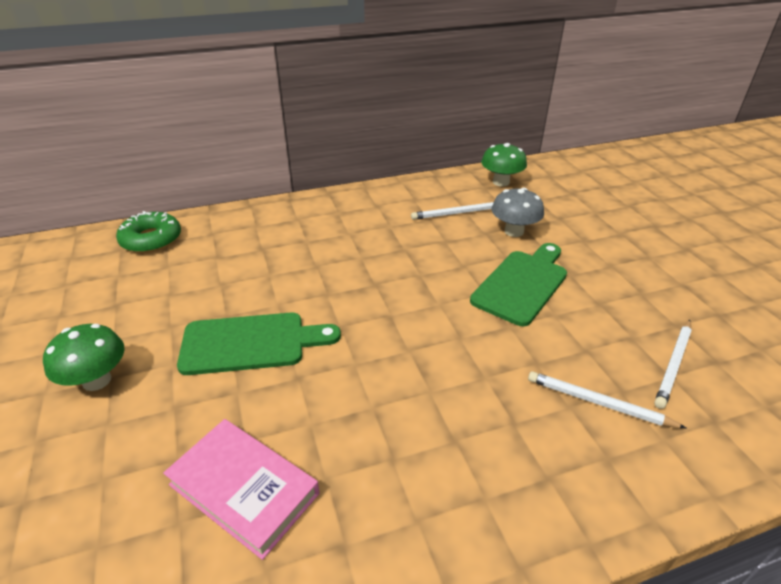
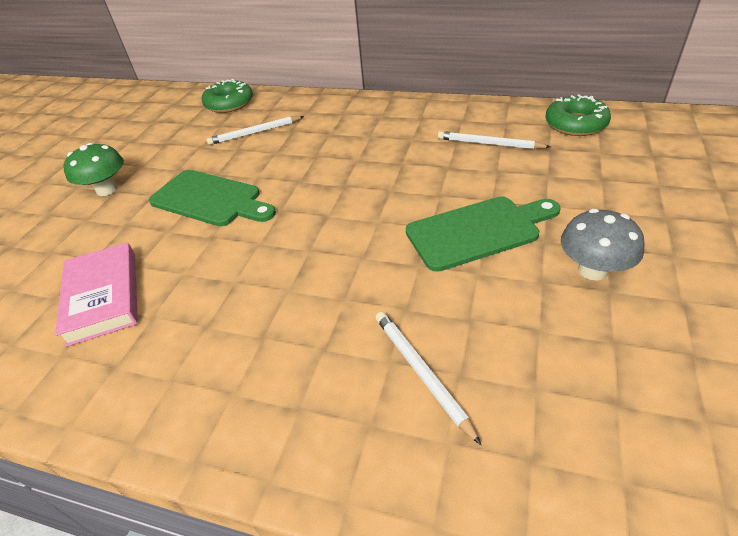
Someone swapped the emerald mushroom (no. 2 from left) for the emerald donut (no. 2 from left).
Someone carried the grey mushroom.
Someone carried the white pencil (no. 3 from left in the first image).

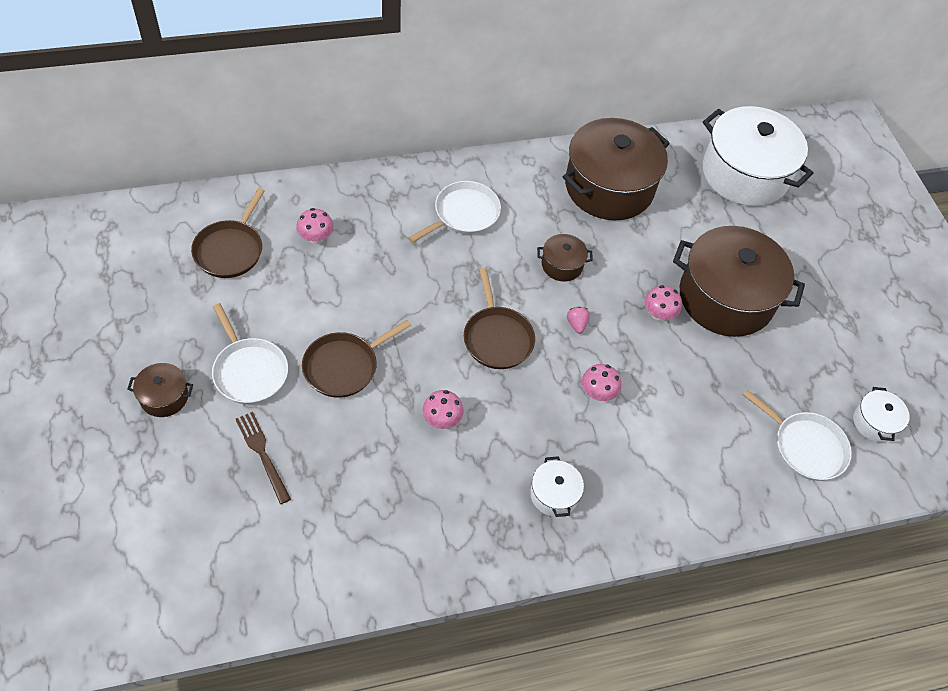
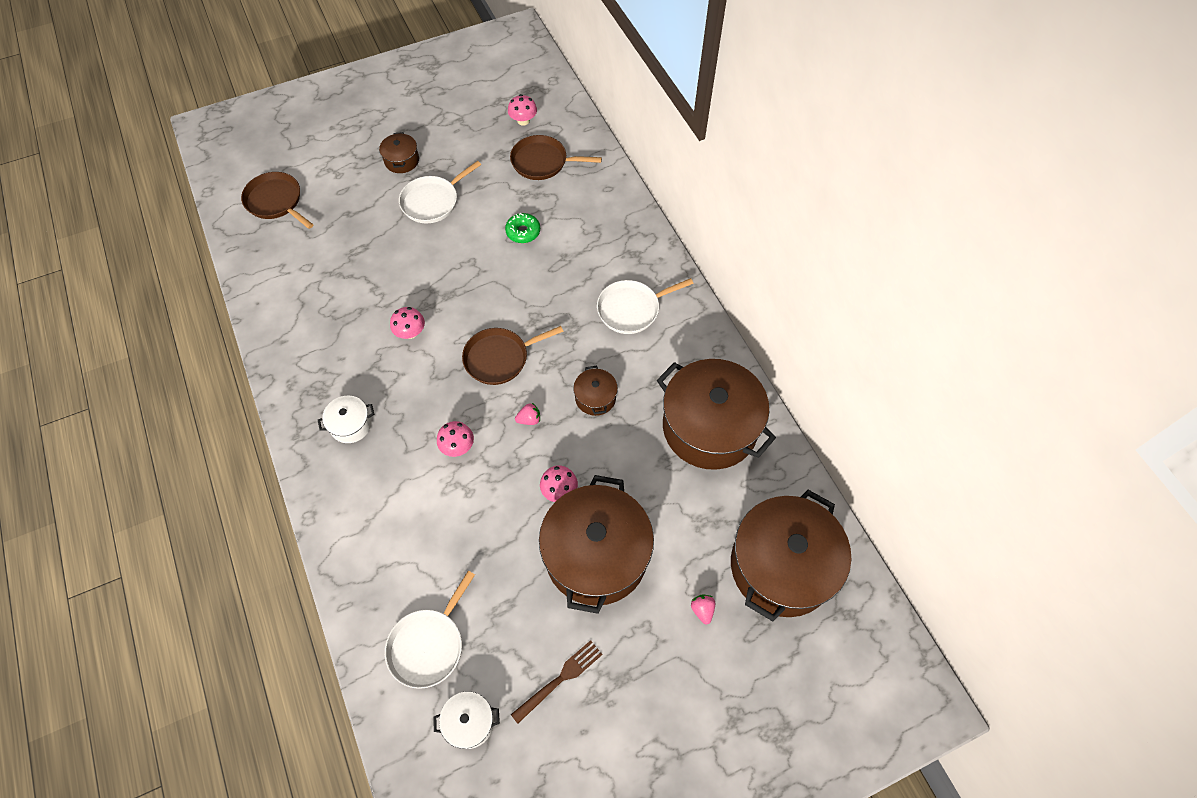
Someone repainted the white cooking pot (no. 2 from left), which became the dark brown cooking pot (no. 5 from left).
Someone rotated the white skillet (no. 2 from left in the first image) by 120 degrees clockwise.
Someone carried the pink mushroom (no. 1 from left in the first image).
Someone carried the dark brown skillet (no. 2 from left in the first image).
Someone carried the dark brown dinner fork.
Someone put down the emerald donut.
Someone put down the pink berry (no. 2 from left).

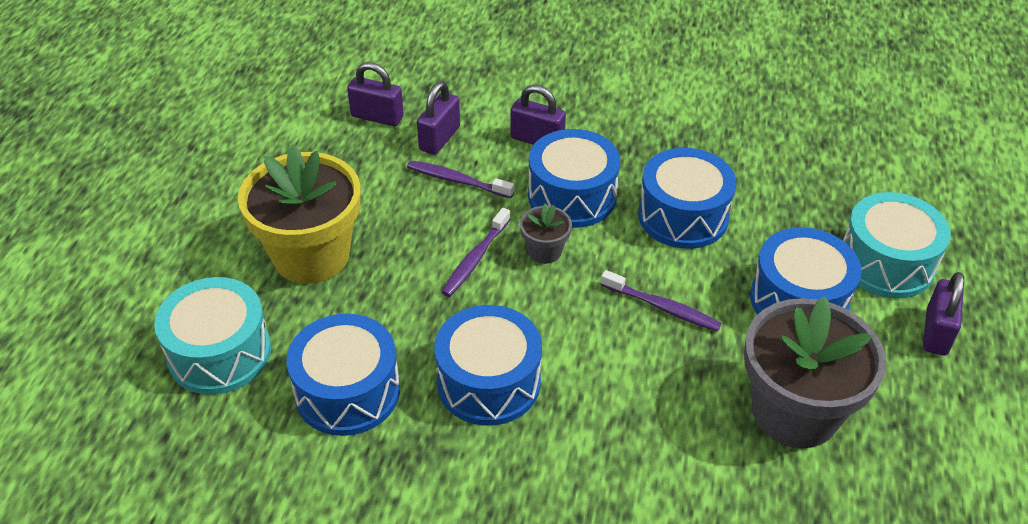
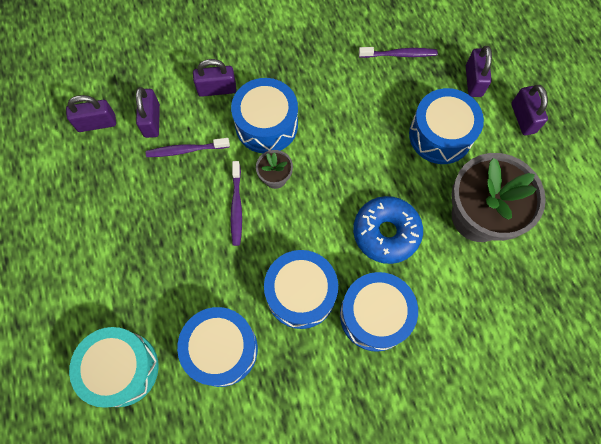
Someone took away the bright yellow plant pot.
Someone carried the royal blue toy drum (no. 4 from left).
Someone swapped the teal toy drum (no. 2 from left) for the purple small lock (no. 4 from left).
Someone carried the purple tooth brush (no. 3 from left).
Someone put down the royal blue donut.

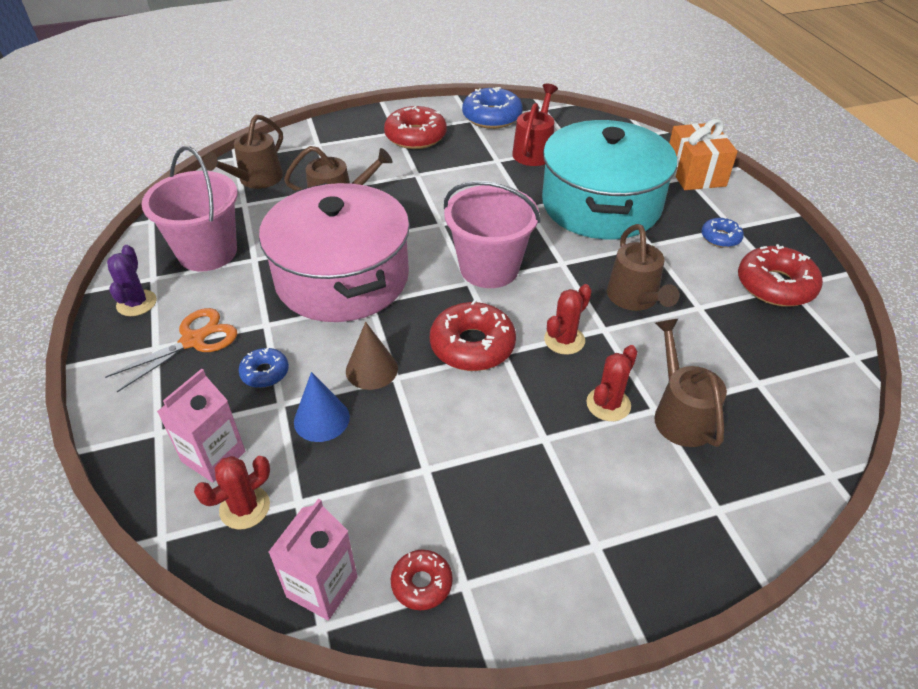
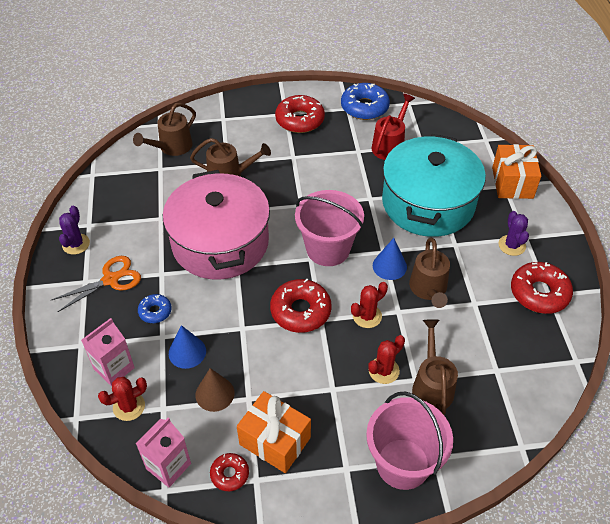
Someone carried the pink sand bucket (no. 1 from left in the first image).
Someone swapped the royal blue donut (no. 3 from left) for the purple prickly plant (no. 2 from left).
Someone carried the dark brown cone shape.
Someone put down the royal blue cone shape (no. 2 from left).
Someone put down the orange-coloured present (no. 1 from left).

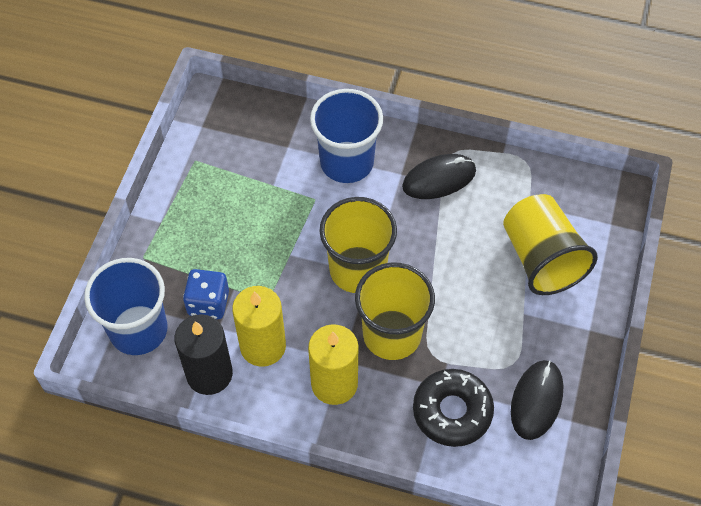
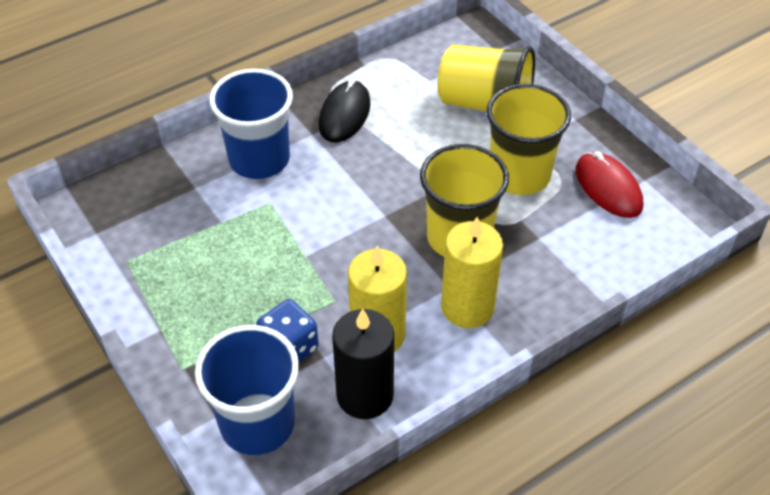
Someone carried the bright yellow tumbler (no. 1 from left in the first image).
Someone repainted the jet-black computer mouse (no. 2 from left), which became the red computer mouse.
Someone took away the jet-black donut.

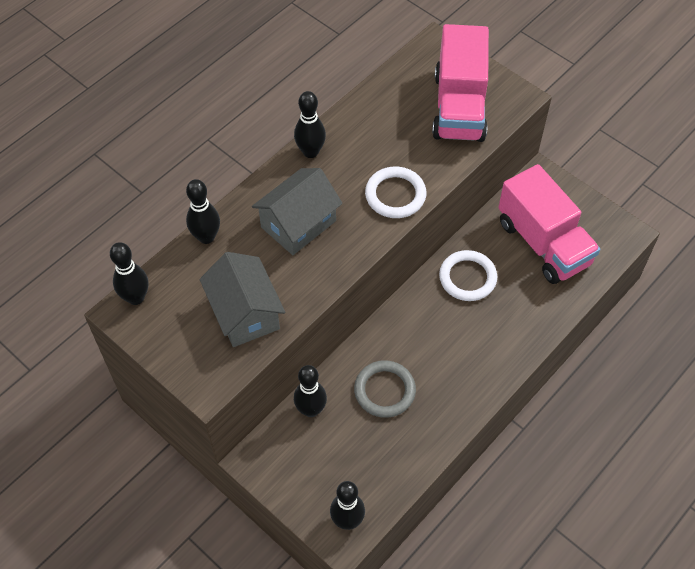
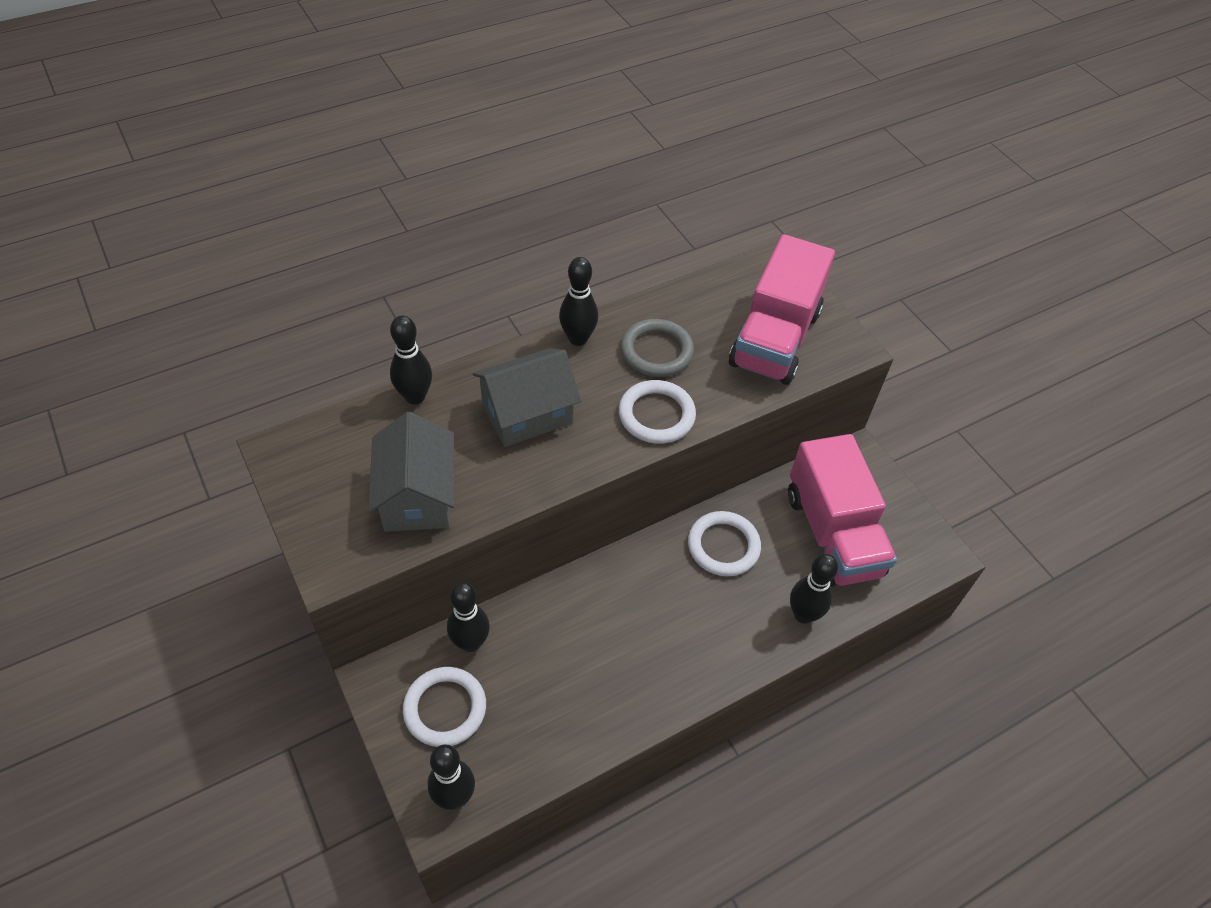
Someone carried the jet-black bowling pin (no. 1 from left in the first image).
Someone carried the grey ring.
Someone put down the white ring (no. 1 from left).

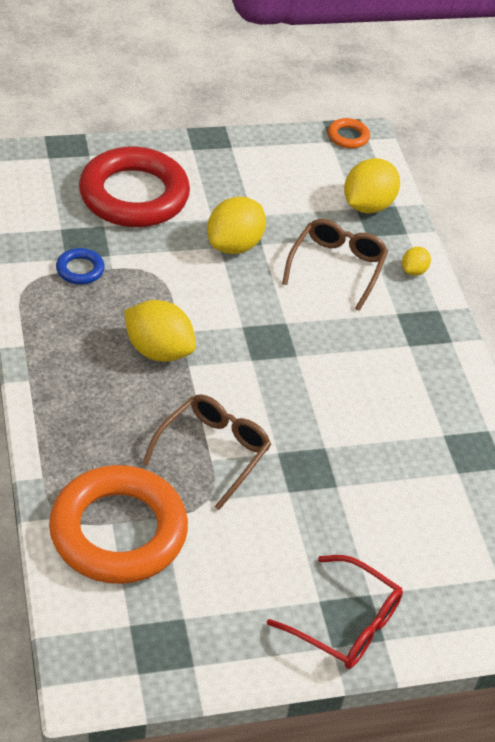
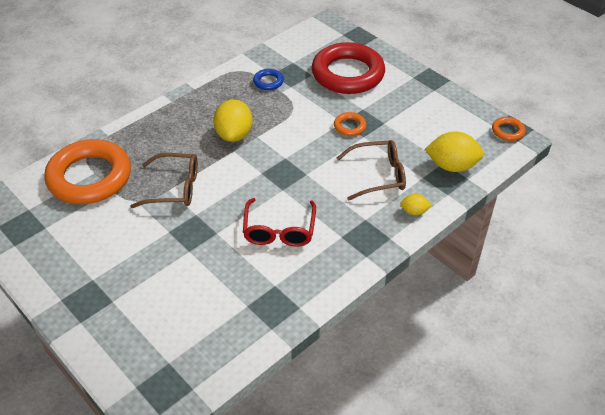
Someone swapped the bright yellow toy lemon (no. 2 from left) for the orange-coloured ring (no. 2 from left).
Someone carried the red glasses.

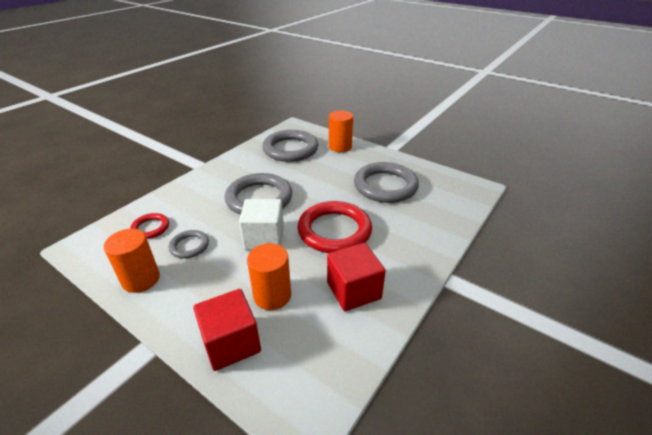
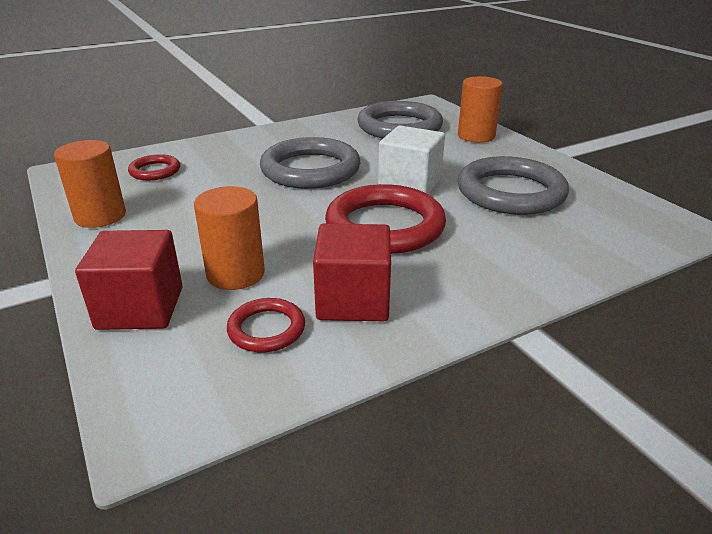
Someone carried the white cube.
Someone took away the grey ring (no. 1 from left).
Someone put down the red ring (no. 2 from left).

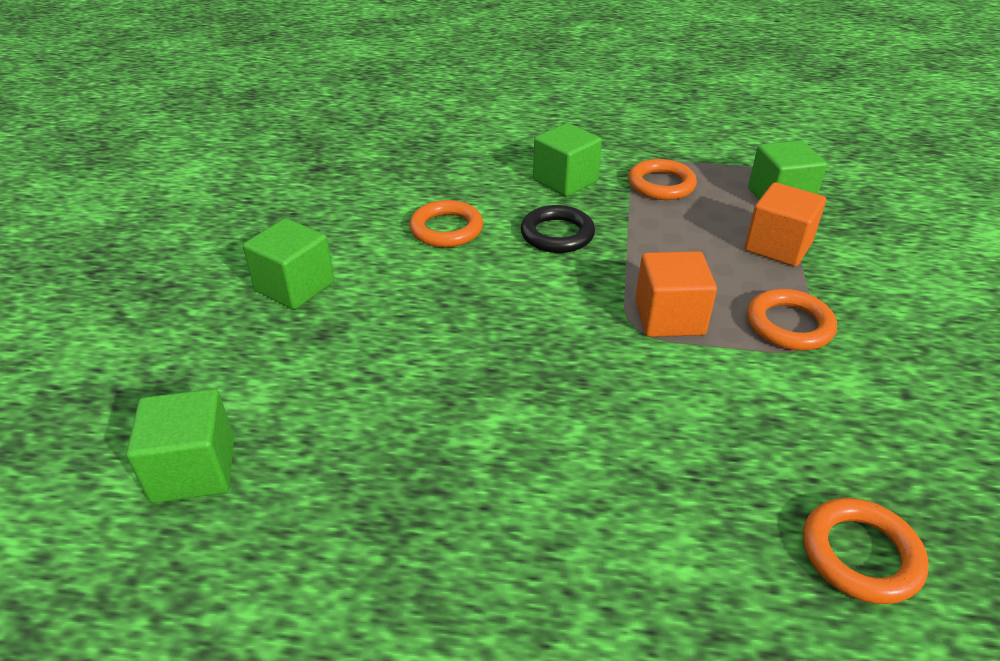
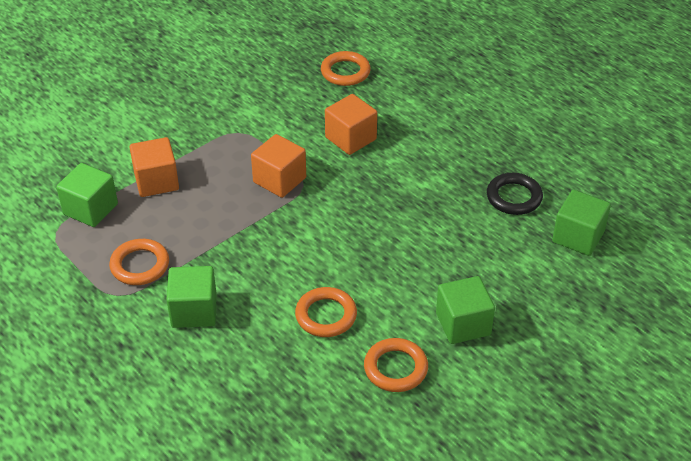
Someone carried the jet-black ring.
Someone carried the orange-coloured ring (no. 3 from left in the first image).
Someone put down the orange-coloured cube (no. 3 from left).

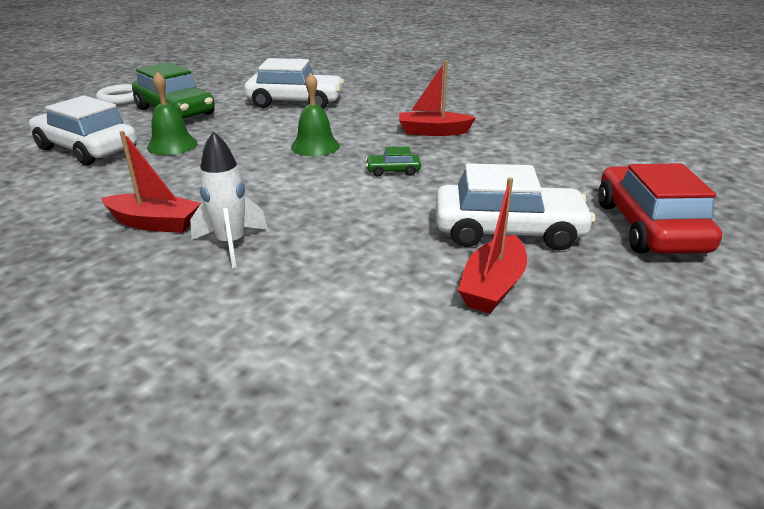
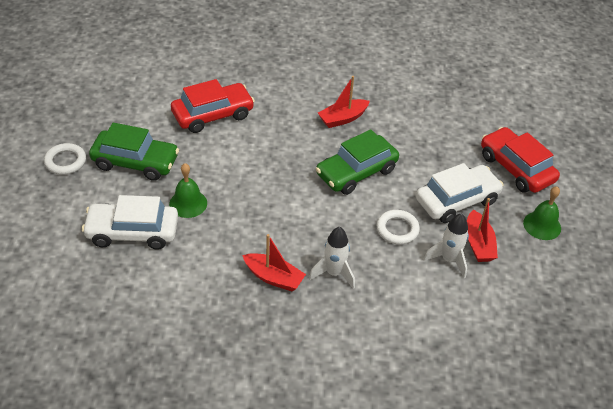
Someone repainted the white car (no. 2 from left), which became the red car (no. 1 from left).
Someone carried the emerald hand bell (no. 2 from left).
Someone rotated the red sailboat (no. 1 from left) by 45 degrees clockwise.
Someone scaled the emerald car (no. 2 from left) by 2.28.
Someone put down the white ring (no. 2 from left).
Someone put down the white spaceship (no. 2 from left).

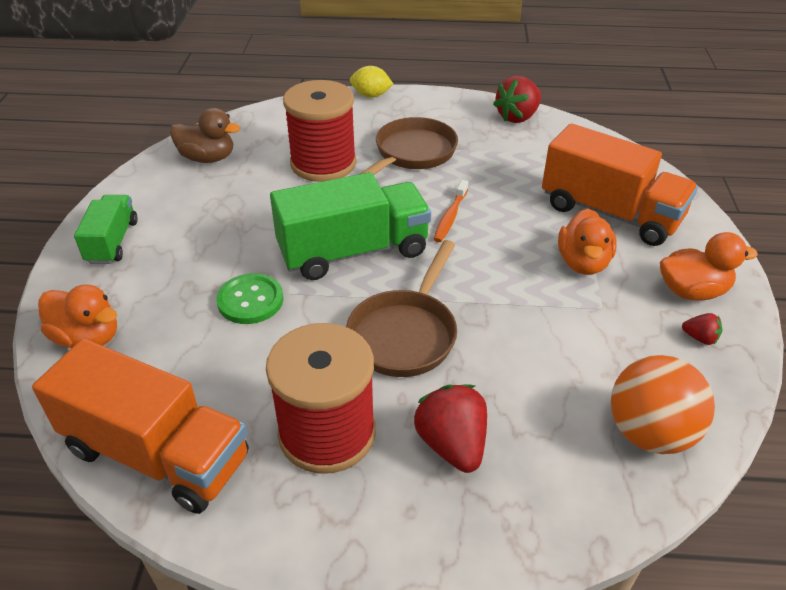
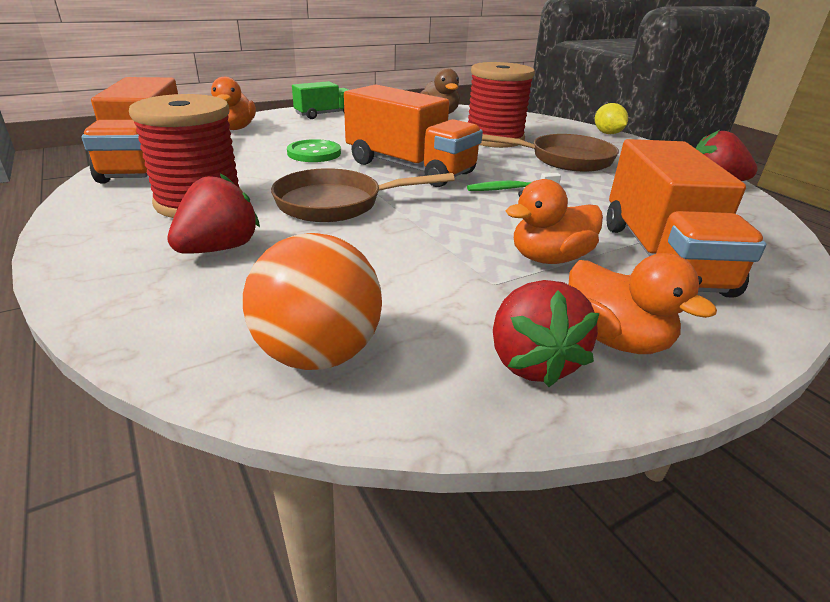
Someone repainted the emerald truck (no. 2 from left), which became the orange-coloured truck (no. 2 from left).
Someone repainted the orange-coloured tooth brush, which became the emerald tooth brush.
Someone scaled the red berry (no. 3 from left in the first image) by 2.04.

